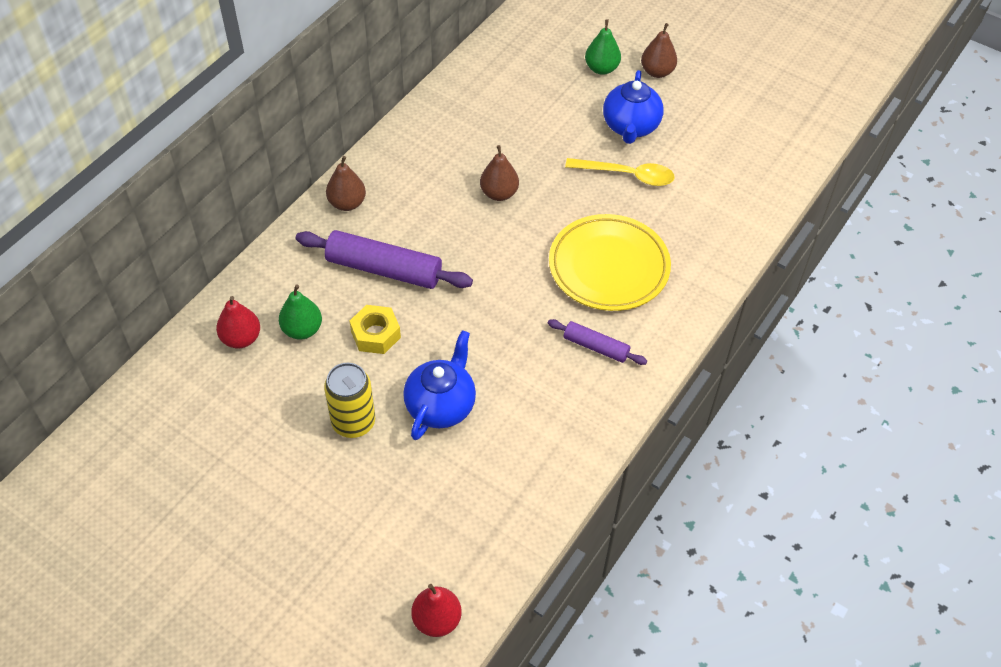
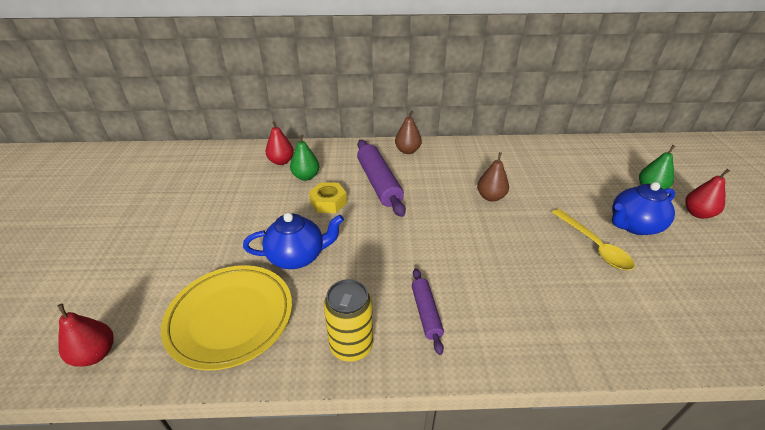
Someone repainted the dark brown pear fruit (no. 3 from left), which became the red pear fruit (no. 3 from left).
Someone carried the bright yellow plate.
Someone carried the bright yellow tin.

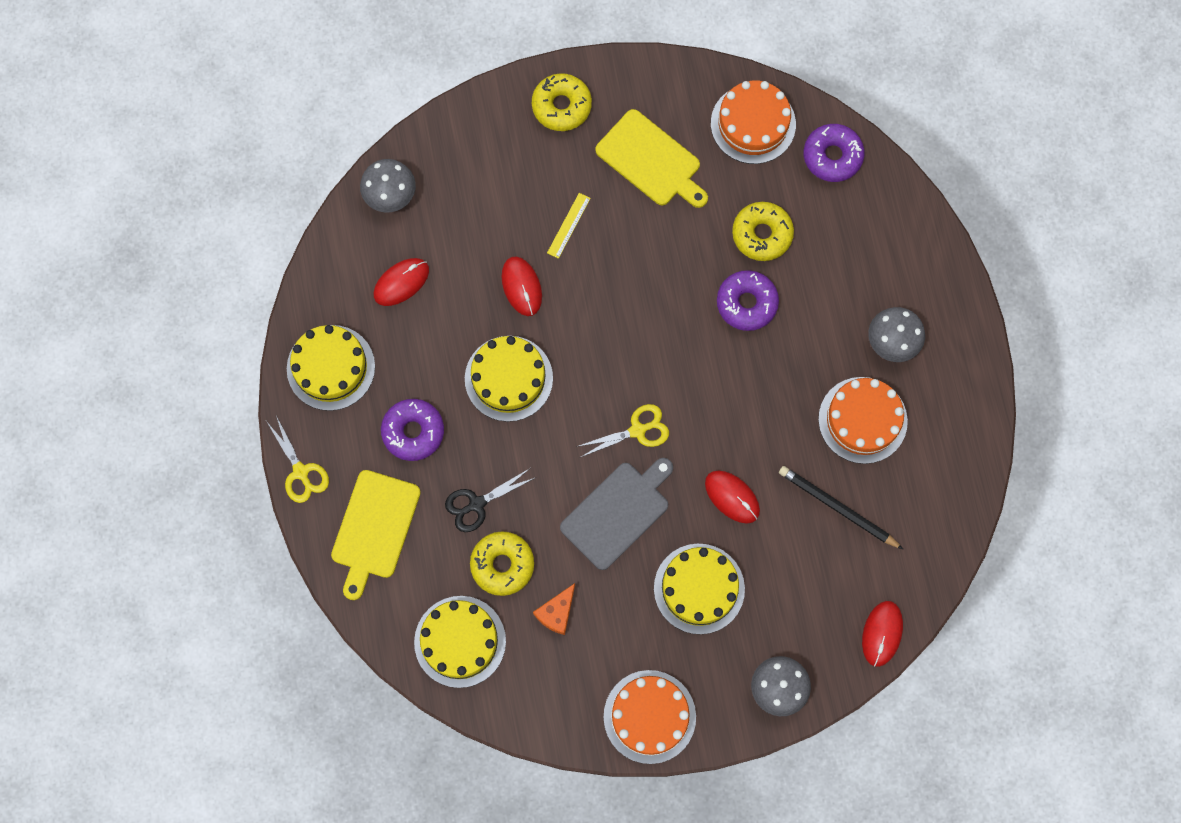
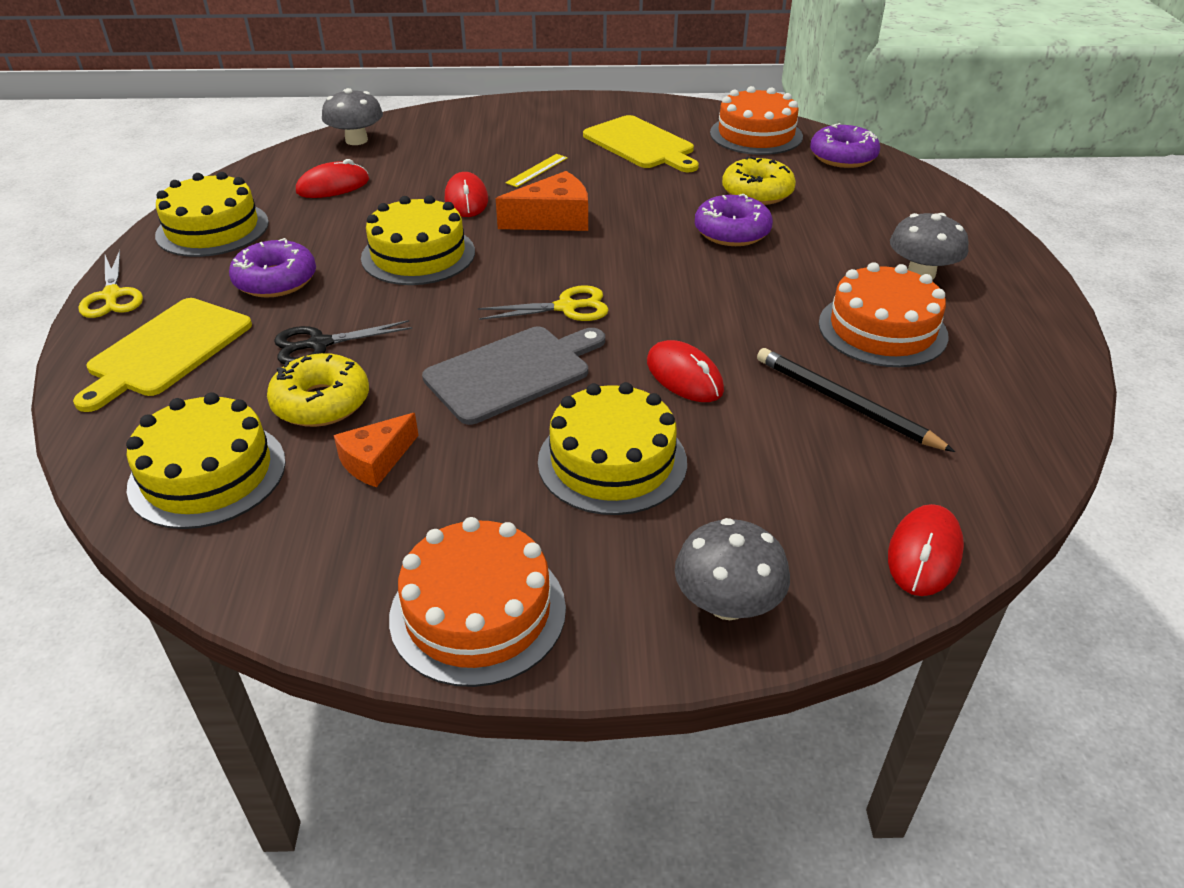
Someone took away the bright yellow donut (no. 2 from left).
Someone put down the orange-coloured piece of cheese (no. 2 from left).

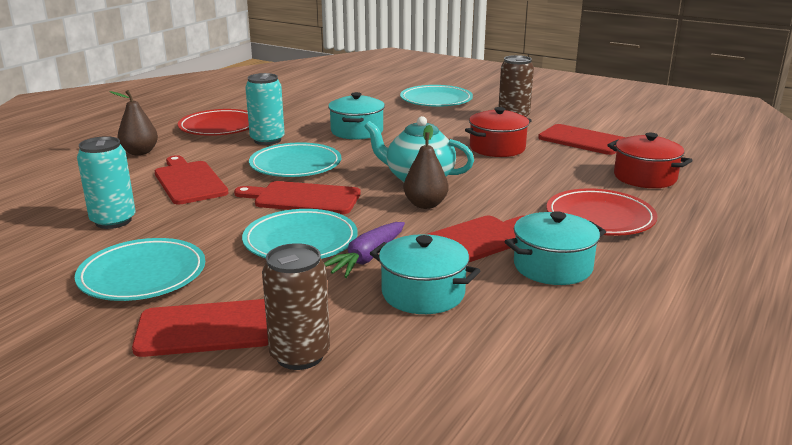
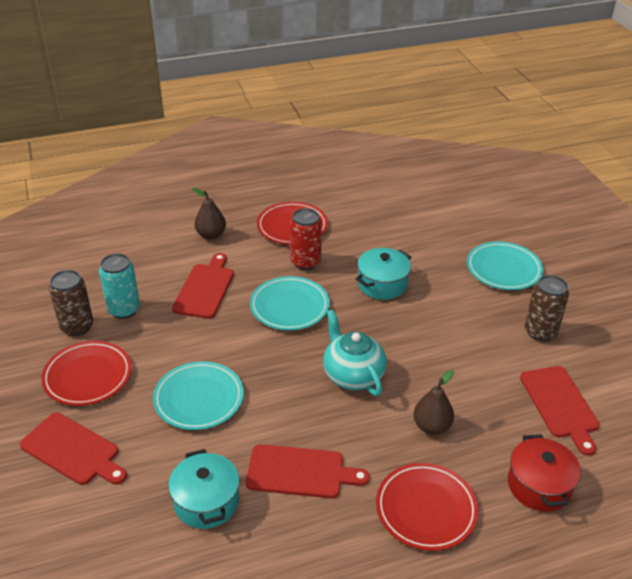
Someone repainted the teal tin (no. 2 from left), which became the red tin.
Someone took away the red cooking pot (no. 1 from left).
Someone carried the dark brown pear fruit (no. 2 from left).
Someone took away the red bread board (no. 3 from left).
Someone took away the teal cooking pot (no. 3 from left).
Someone took away the purple toy carrot.
Someone repainted the teal plate (no. 1 from left), which became the red plate (no. 1 from left).
Someone carried the dark brown tin (no. 1 from left).

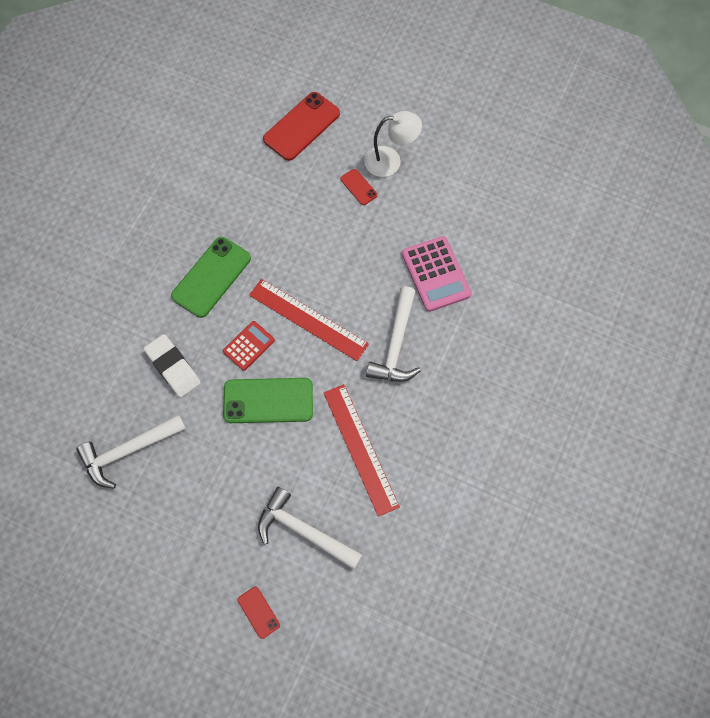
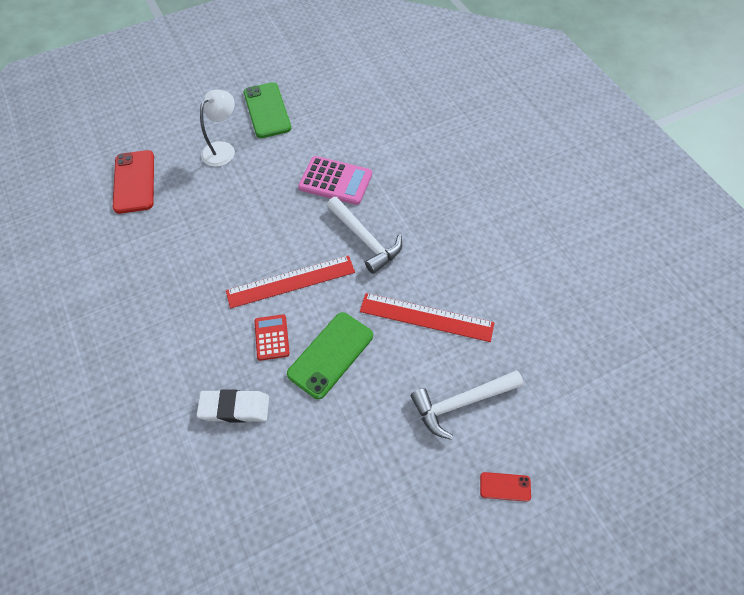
Someone took away the red smartphone (no. 3 from left).
Someone carried the emerald smartphone (no. 1 from left).
Someone took away the white claw hammer (no. 1 from left).

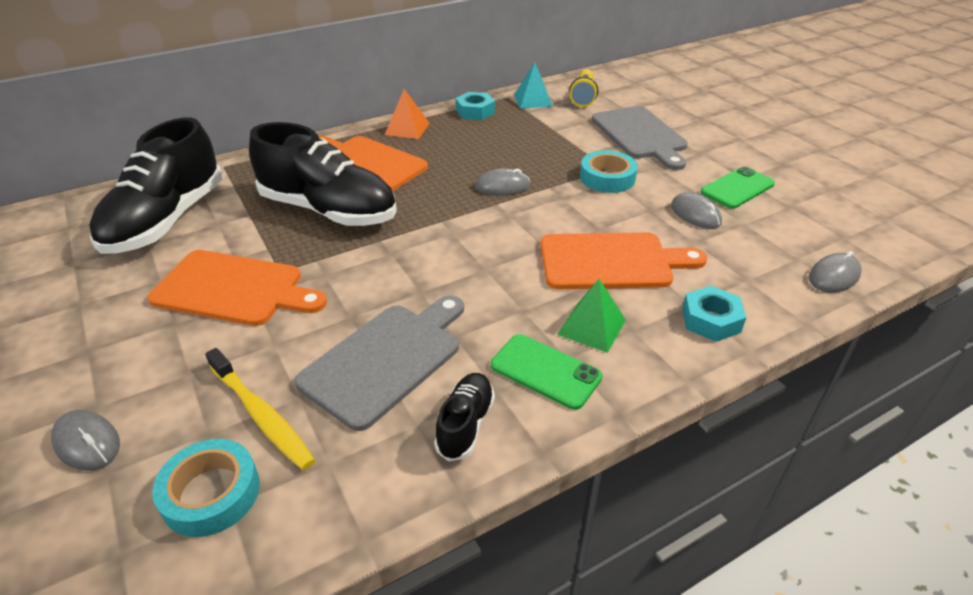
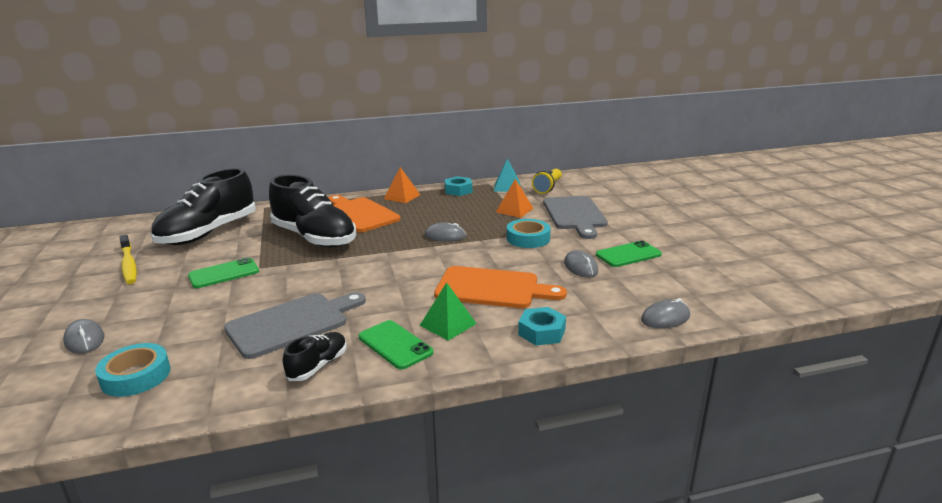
Someone swapped the orange-coloured bread board (no. 1 from left) for the emerald smartphone (no. 1 from left).
Someone carried the bright yellow tooth brush.
Someone put down the orange-coloured pyramid (no. 2 from left).

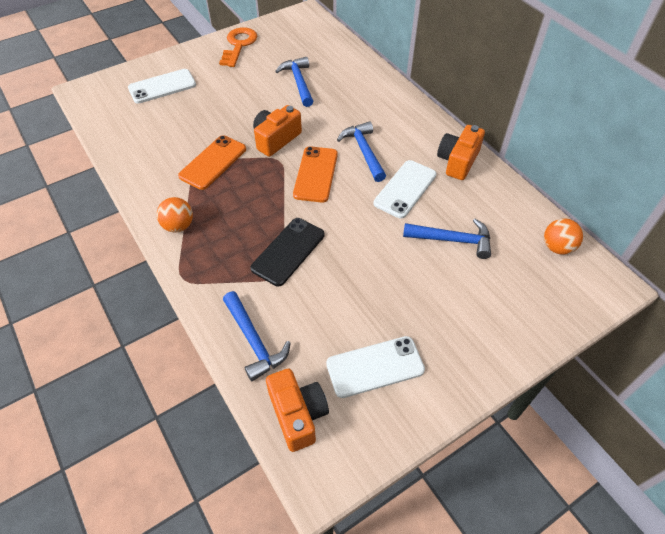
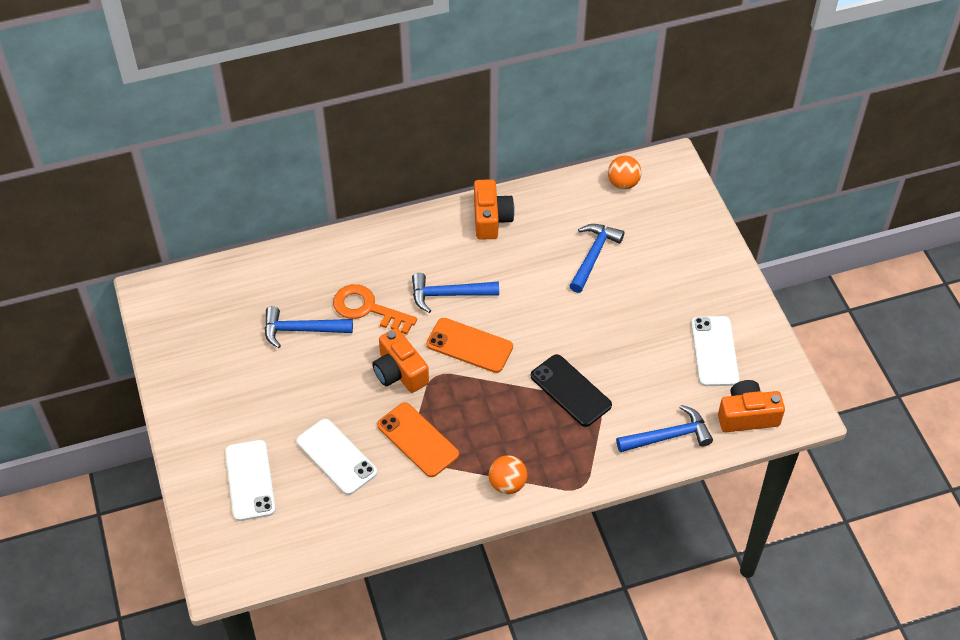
Someone carried the orange-coloured door key.
Someone rotated the orange-coloured photo camera (no. 3 from left in the first image) by 135 degrees counterclockwise.
Someone carried the white smartphone (no. 3 from left in the first image).

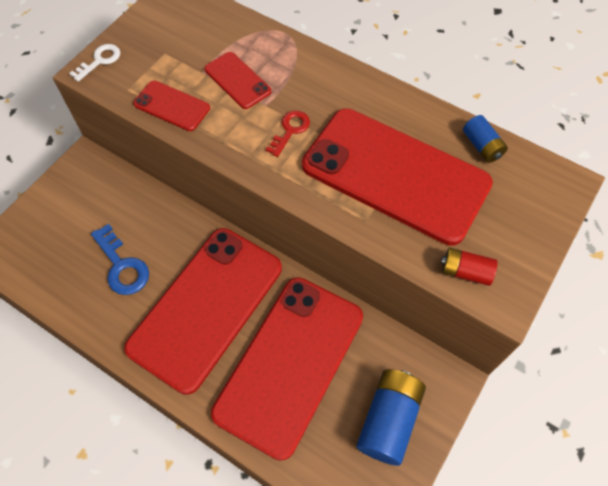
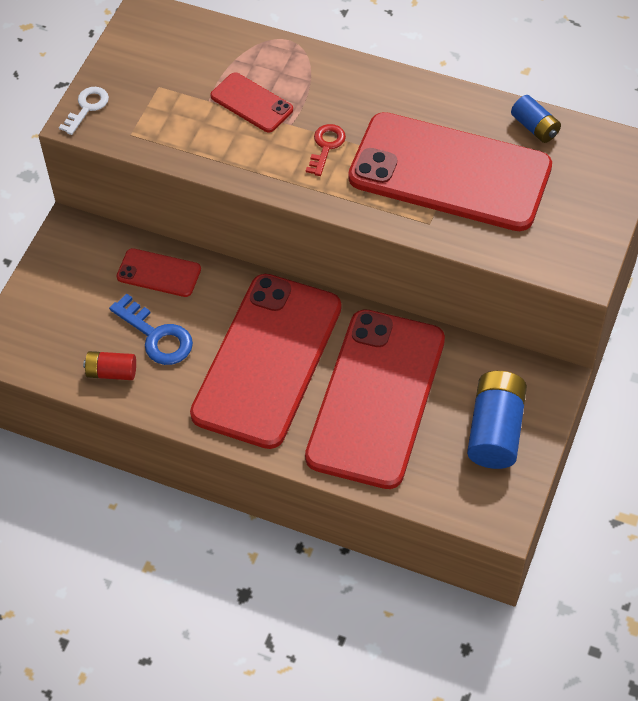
Someone carried the red smartphone (no. 1 from left).
Someone carried the red battery.

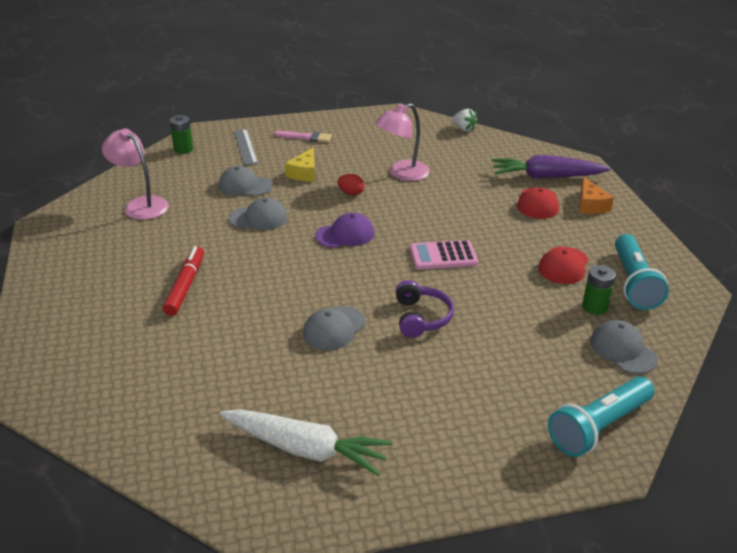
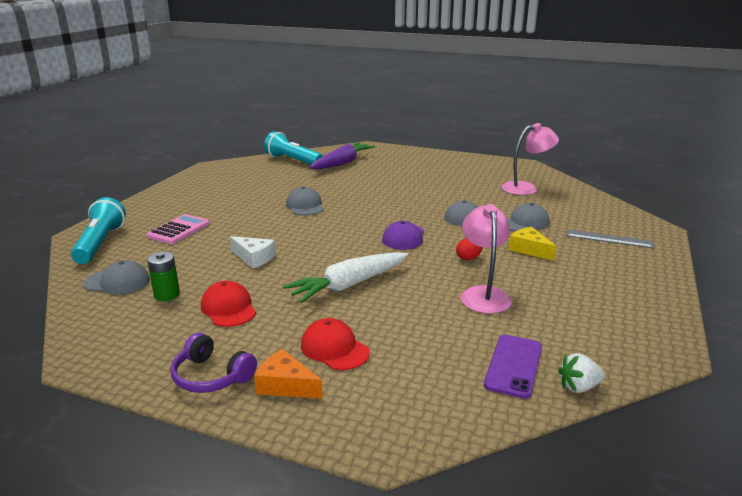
Someone took away the emerald battery (no. 1 from left).
Someone took away the pink paintbrush.
Someone carried the purple toy carrot.
Someone carried the teal torch (no. 2 from left).
Someone carried the pink adding machine.
Someone took away the red felt pen.
Someone carried the purple over-ear headphones.
Someone carried the white toy carrot.
Someone put down the white piece of cheese.
Someone put down the purple smartphone.

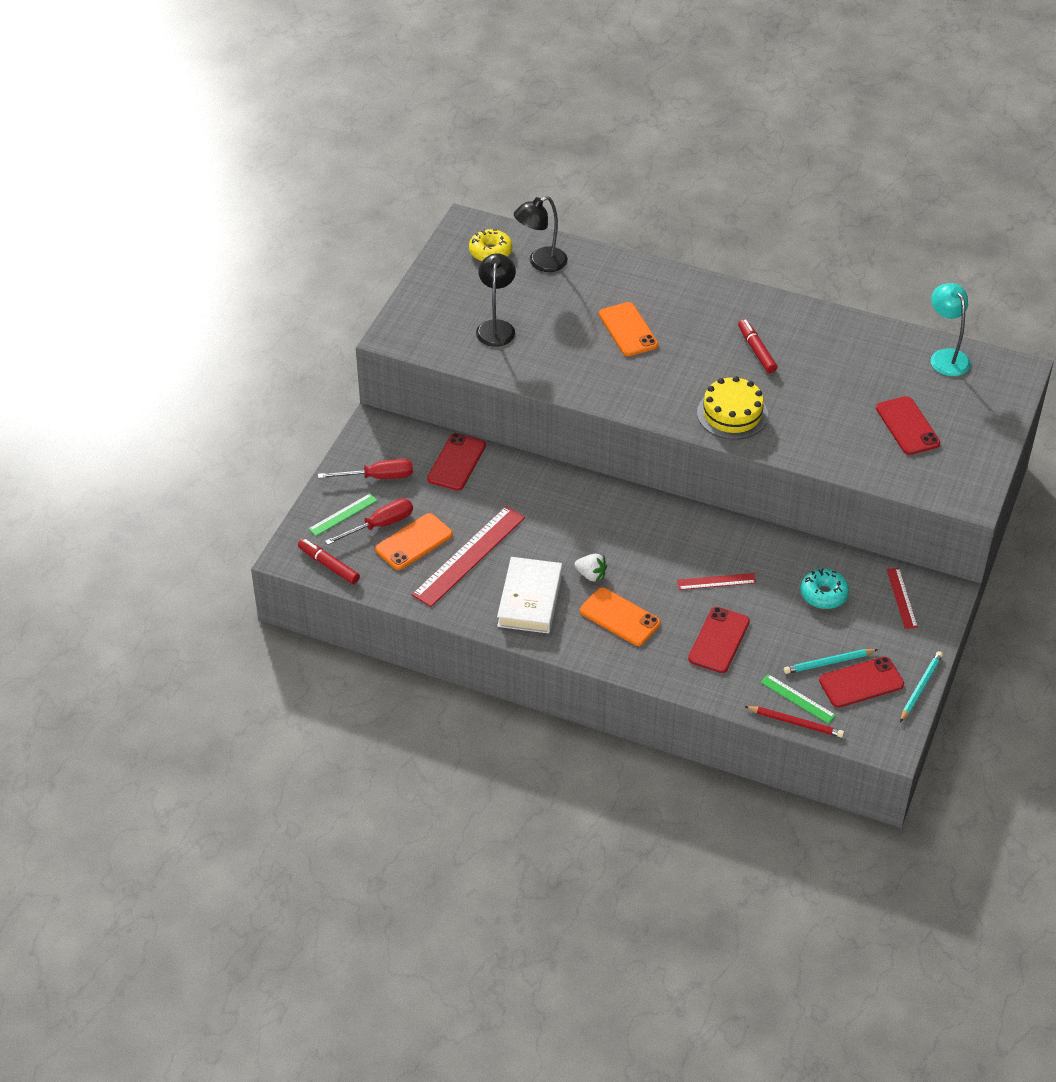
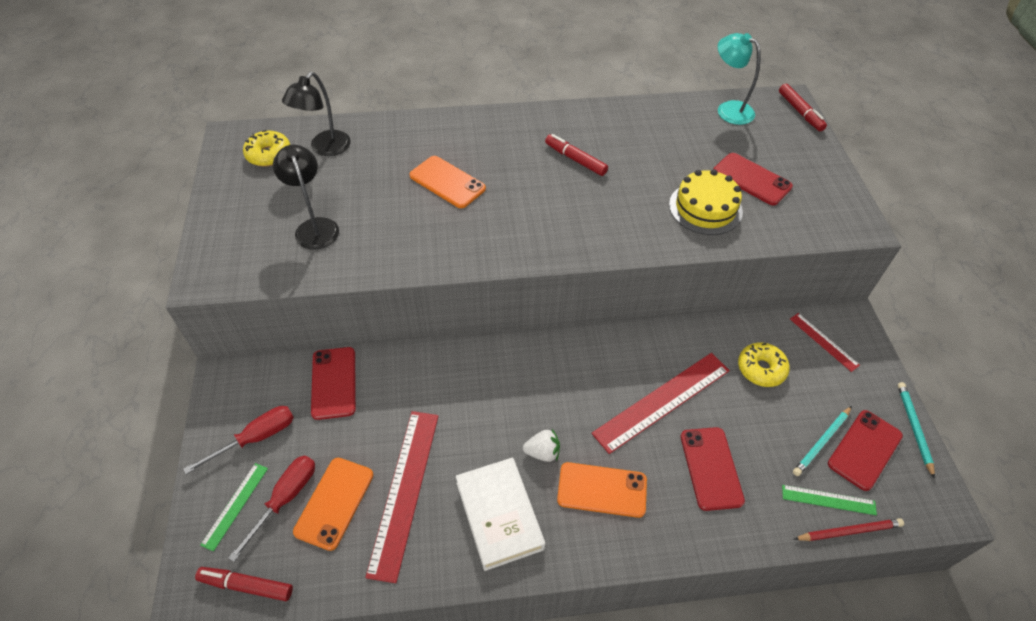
Someone carried the bright yellow gateau.
Someone repainted the teal donut, which became the bright yellow donut (no. 2 from left).
Someone scaled the red ruler (no. 2 from left) by 1.94.
Someone put down the red felt pen (no. 3 from left).

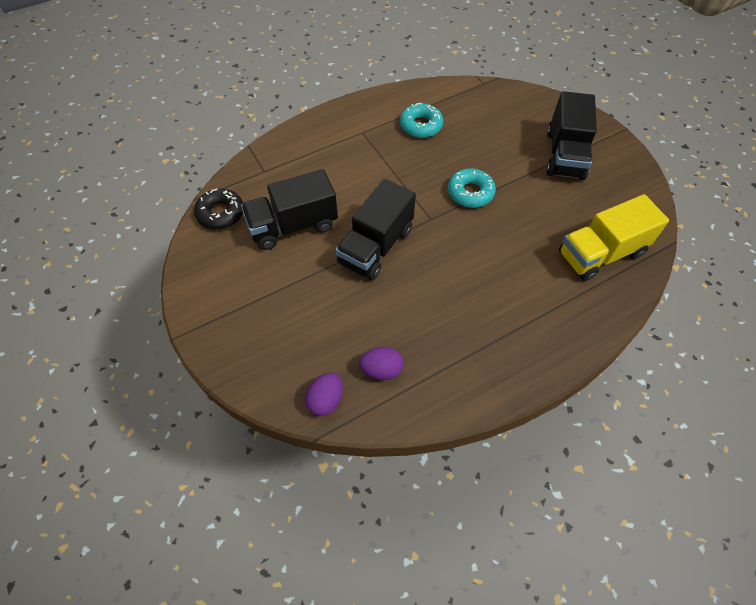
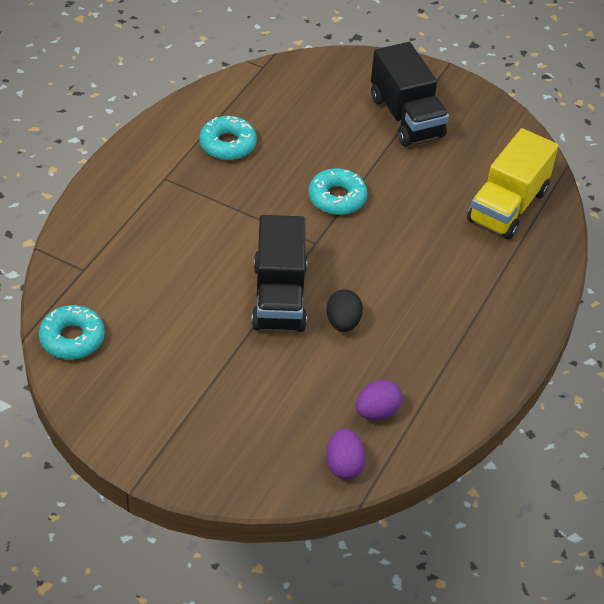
Someone took away the jet-black truck (no. 1 from left).
Someone repainted the jet-black donut, which became the teal donut (no. 1 from left).
Someone put down the jet-black egg.

